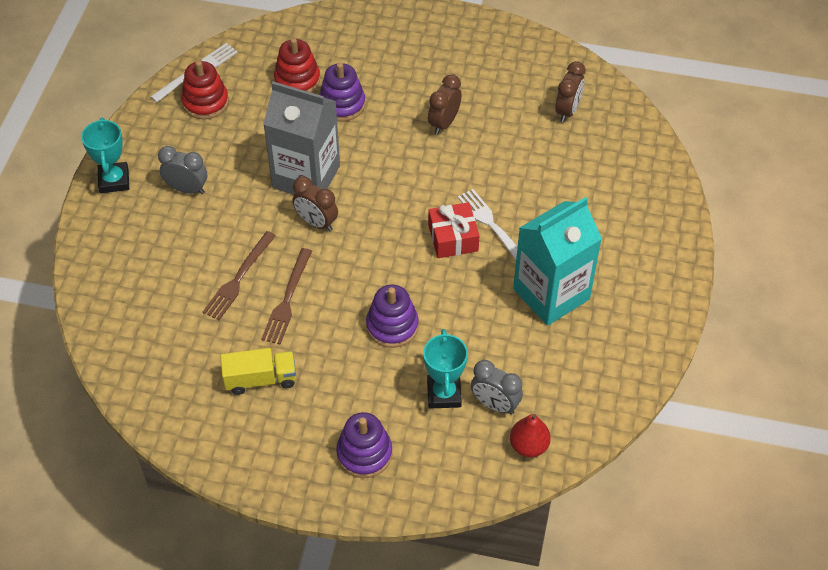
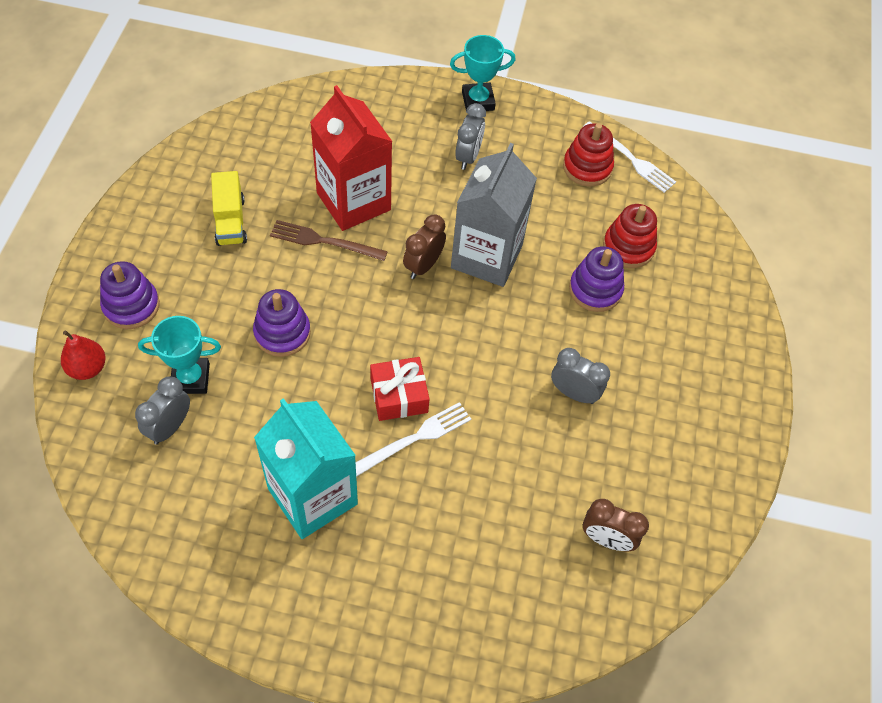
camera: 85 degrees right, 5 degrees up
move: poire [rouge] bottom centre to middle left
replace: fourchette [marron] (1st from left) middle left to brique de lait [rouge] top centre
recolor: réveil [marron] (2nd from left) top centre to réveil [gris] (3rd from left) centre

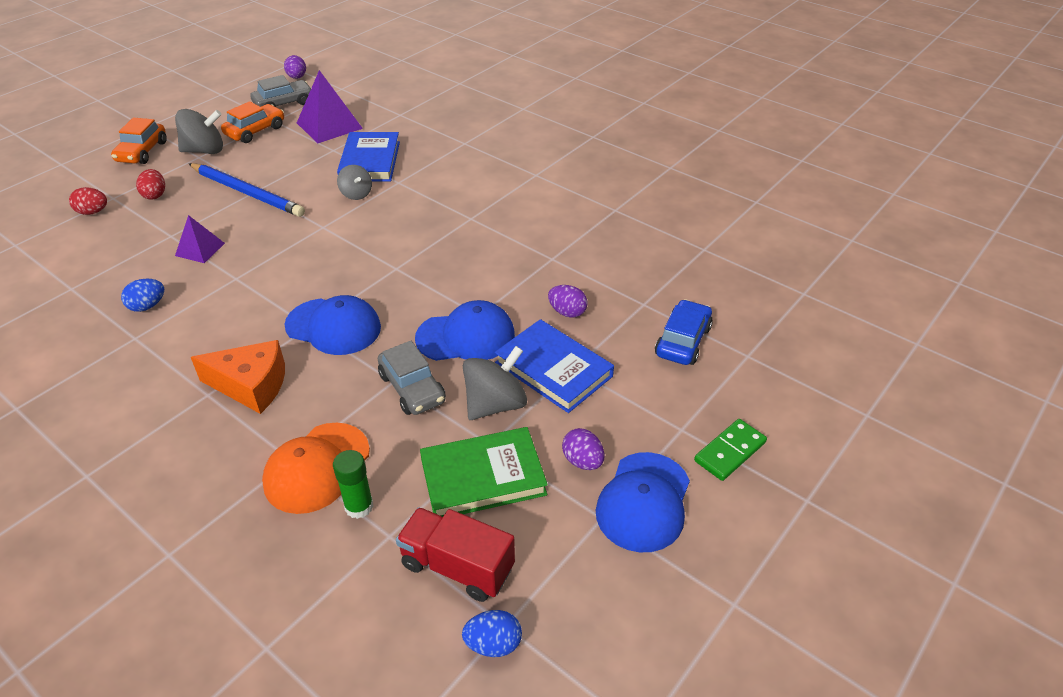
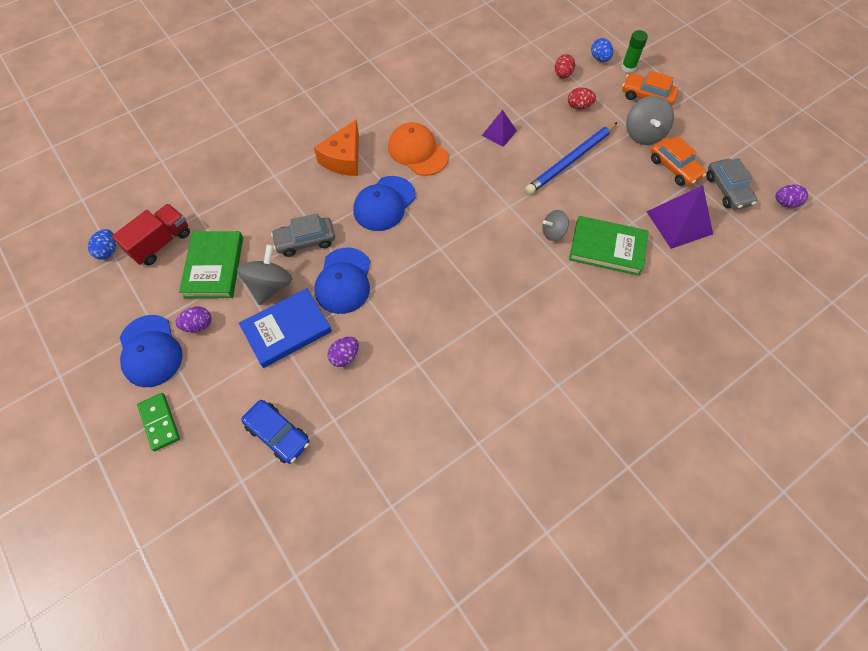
camera: 105 degrees right, 20 degrees up
move: œuf [bleu] (1st from left in the first image) middle left to œuf [bleu] (2nd from left) top right; casquette [orange] bottom left to top centre; bâton de colle [vert] bottom left to top right
recolor: livre [bleu] (1st from left) top centre to livre [vert] (2nd from left) middle right
rotate: toupie [gris] (3rd from left in the first image) centre = middle left 135 degrees counterclockwise; casquette [bleu] (3rd from left in the first image) bottom centre = middle left 150 degrees counterclockwise

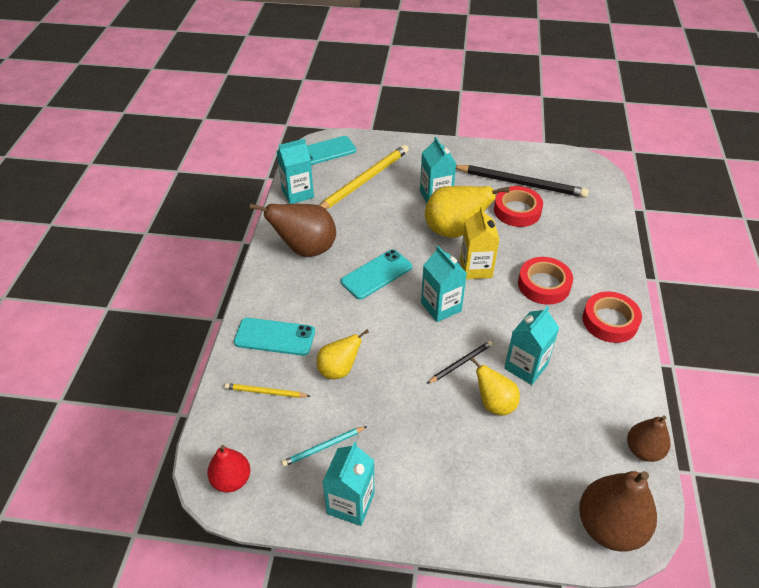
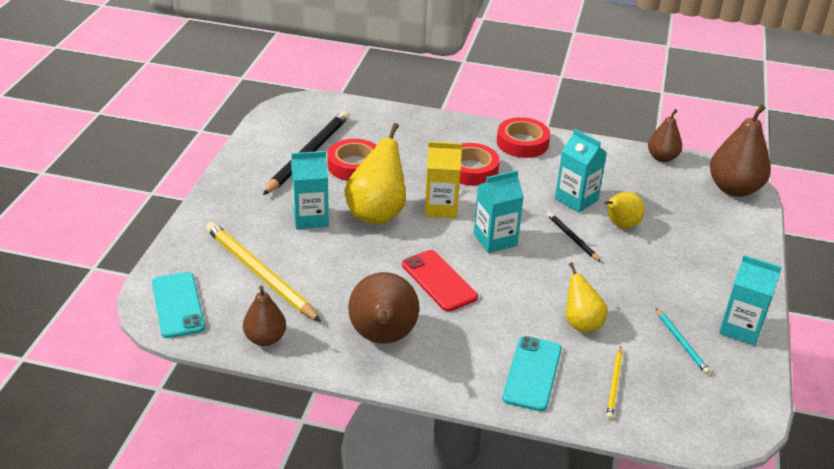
camera: 85 degrees left, 10 degrees down
delete: poire [rouge] bottom left
replace: brique de lait [turquoise] (1st from left) top centre to poire [marron] (1st from left) bottom left
recolor: téléphone [turquoise] (3rd from left) centre to téléphone [rouge] centre

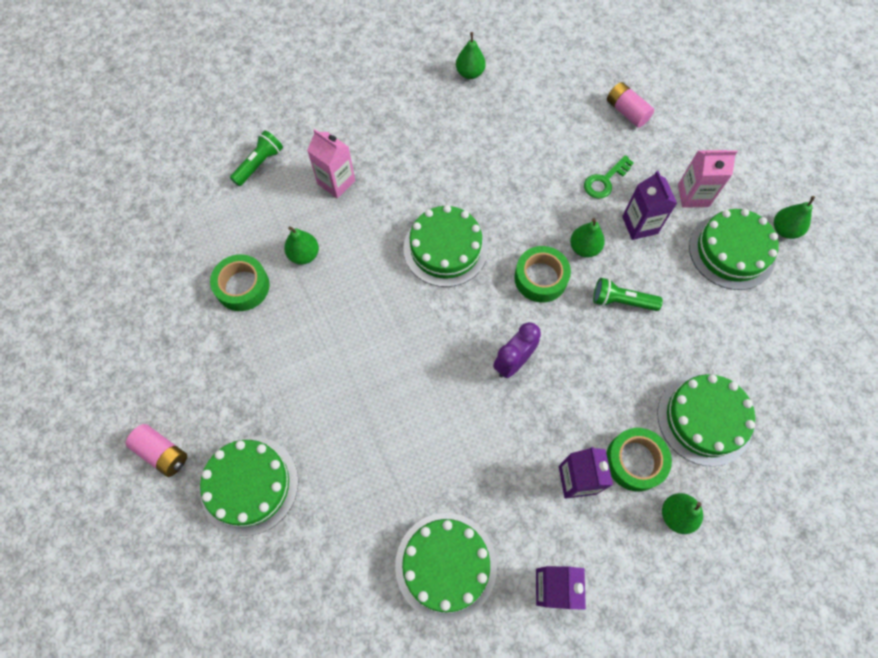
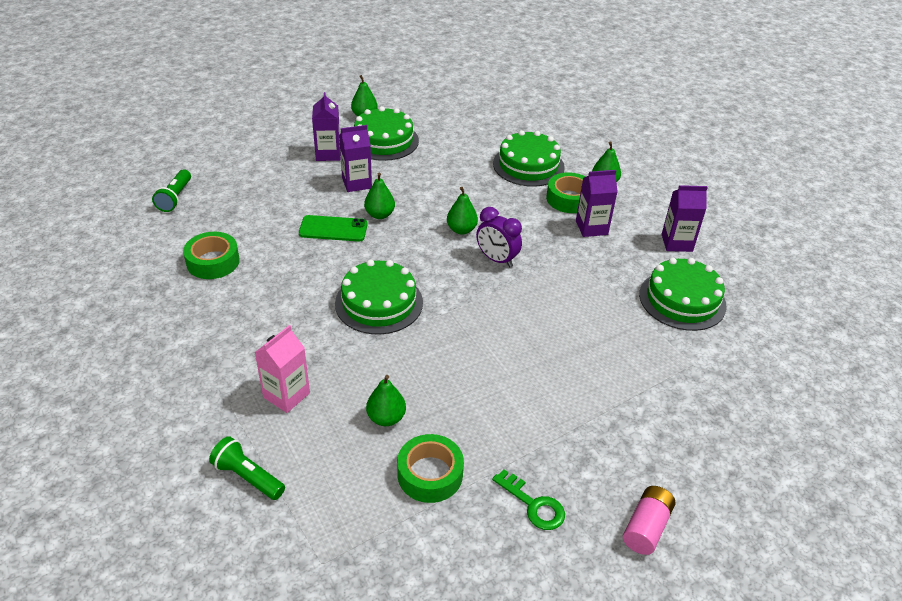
camera: 95 degrees left, 25 degrees down
delete: gâteau [vert] (1st from left) bottom left; pile [rose] (2nd from left) top right
insert: téléphone [vert] centre
move: poire [vert] (2nd from left in the first image) top centre to poire [vert] (4th from left) centre; ruban adhésif [vert] (2nd from left in the first image) centre to ruban adhésif [vert] (1st from left) middle left; clé [vert] top right to bottom centre; lampe de poche [vert] (2nd from left in the first image) middle right to lampe de poche [vert] (1st from left) top left
recolor: brique de lait [rose] (2nd from left) top right to brique de lait [violet] (1st from left) top centre

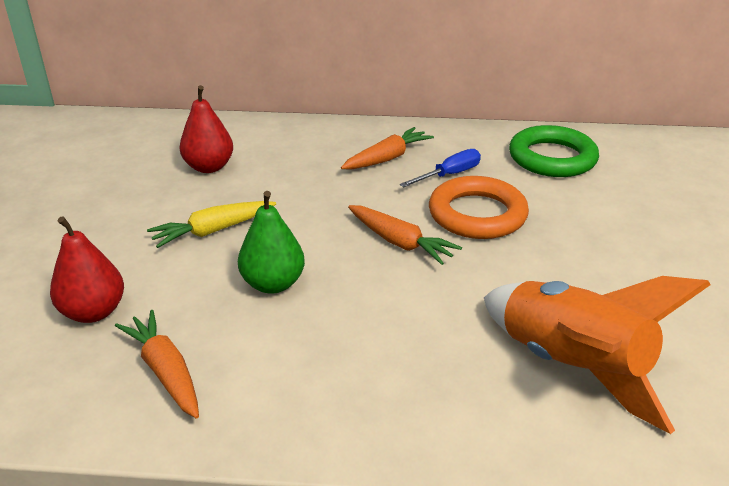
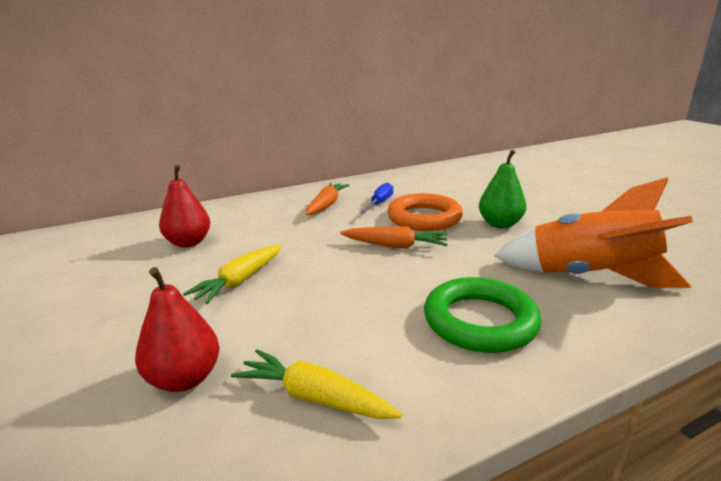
camera: 30 degrees left, 10 degrees down
move: poire [vert] centre to middle right; anneau [vert] top right to middle right
recolor: carotte [orange] (1st from left) bottom left to carotte [jaune] (2nd from left) bottom centre

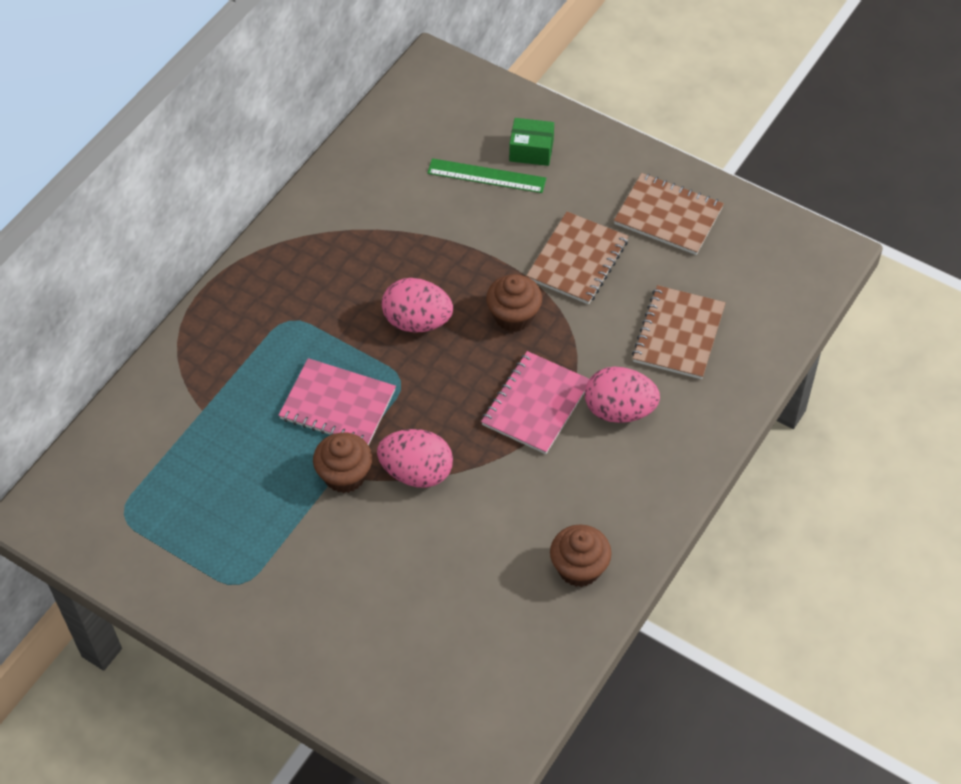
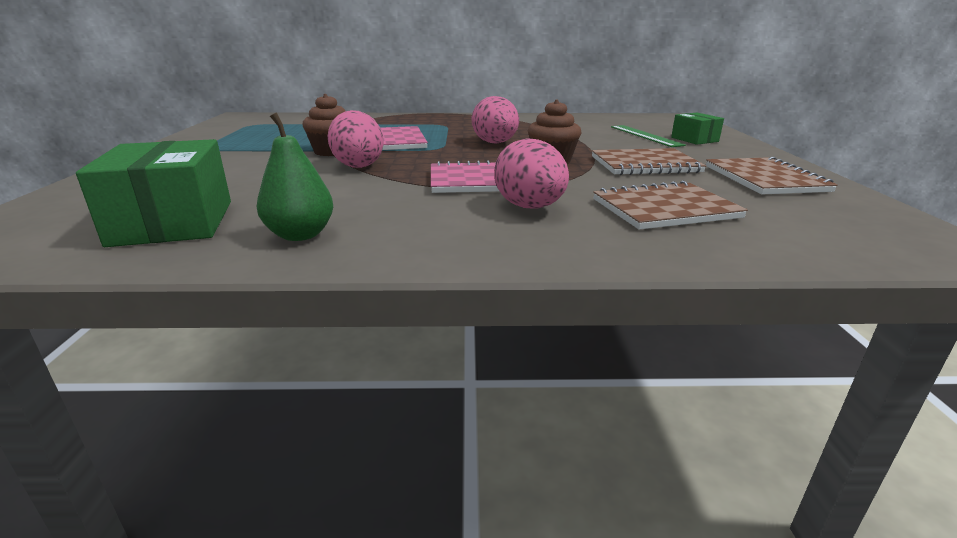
camera: 55 degrees right, 30 degrees down
insert: boîte [vert] (1st from left) middle left
replace: muffin [marron] (3rd from left) bottom centre to poire [vert] top left

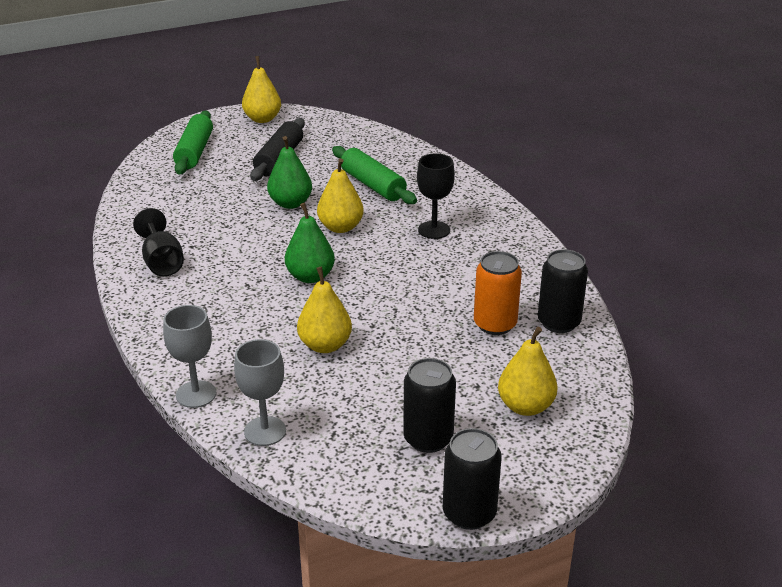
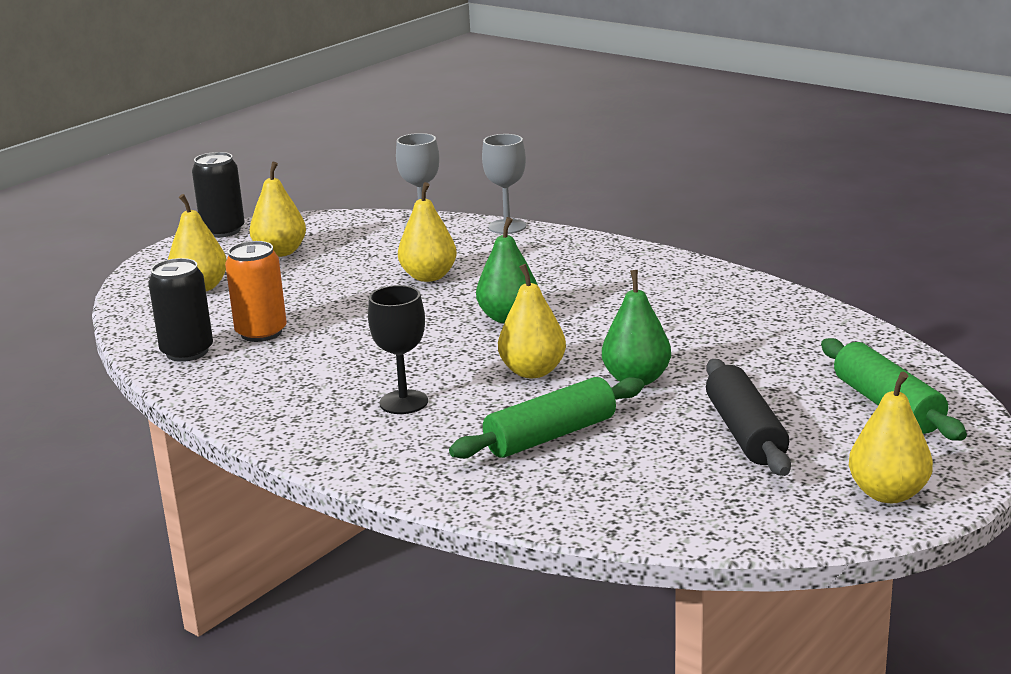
camera: 155 degrees right, 10 degrees down
delete: verre à pied [noir] (1st from left) middle left
replace: canette [noir] (1st from left) bottom centre to poire [jaune] (2nd from left) top left
rotate: rouleau à pâtisserie [vert] (2nd from left in the first image) top centre = centre 60 degrees counterclockwise

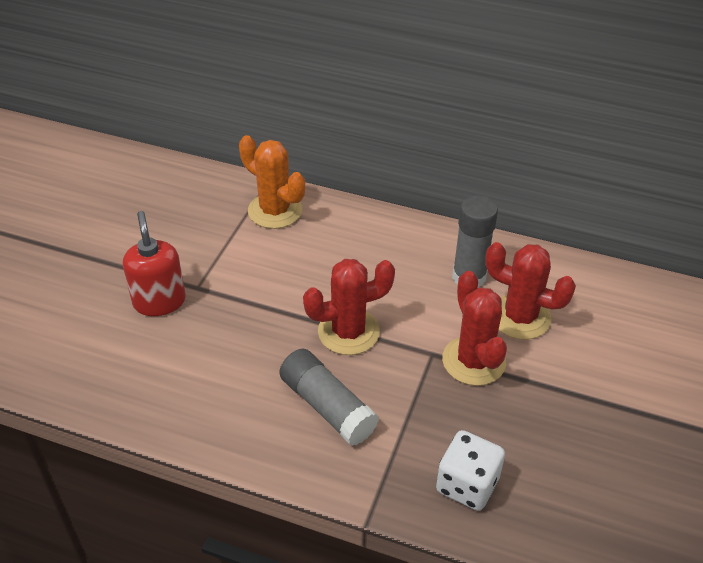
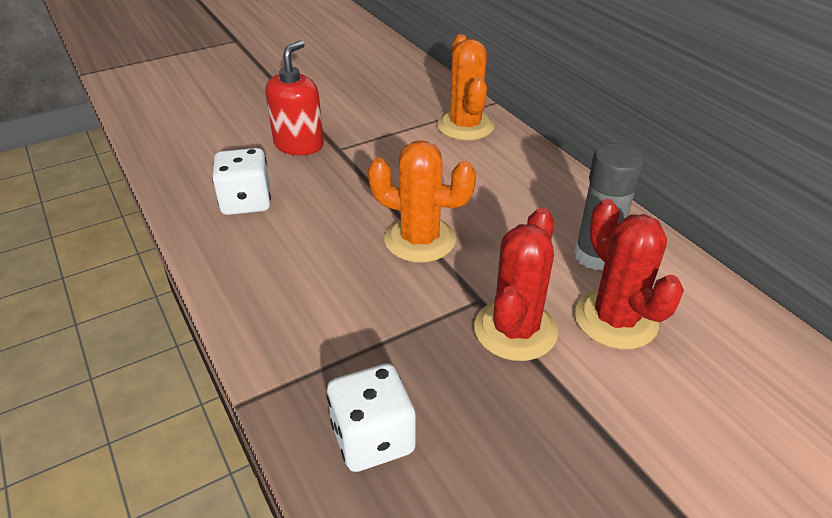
camera: 40 degrees right, 5 degrees down
delete: bâton de colle [gris] (1st from left) bottom centre
insert: dé [blanc] (1st from left) middle left
recolor: cactus [rouge] (1st from left) centre to cactus [orange] (1st from left) centre

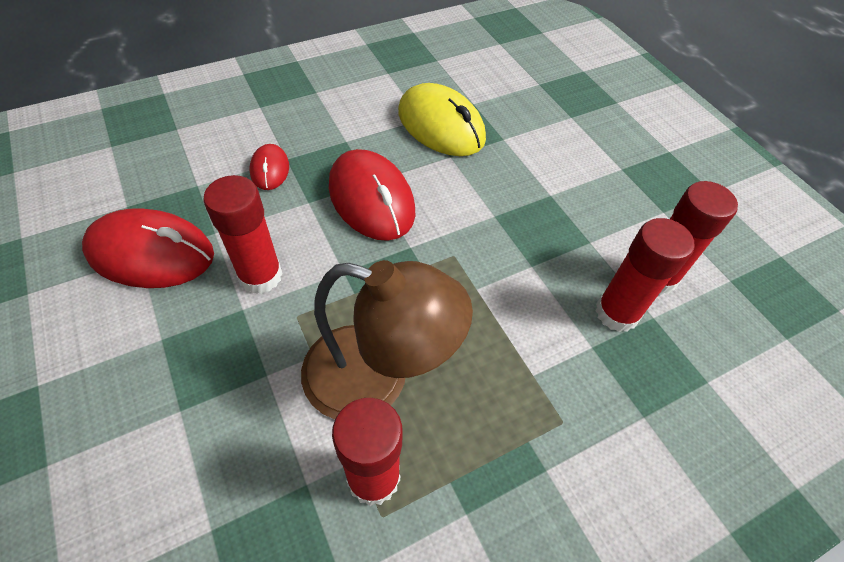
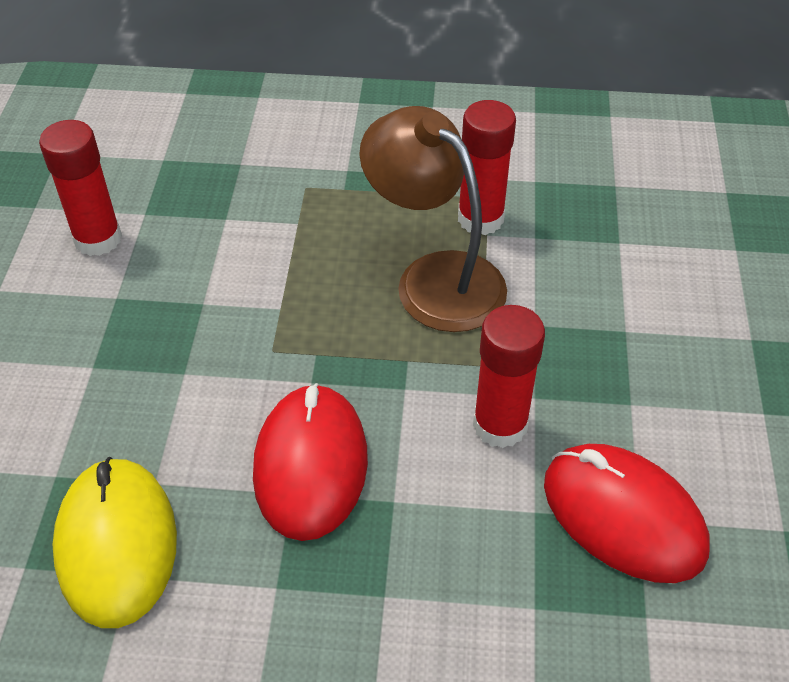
camera: 145 degrees left, 5 degrees down
delete: souris [rouge] (2nd from left) top left; bâton de colle [rouge] (3rd from left) middle right

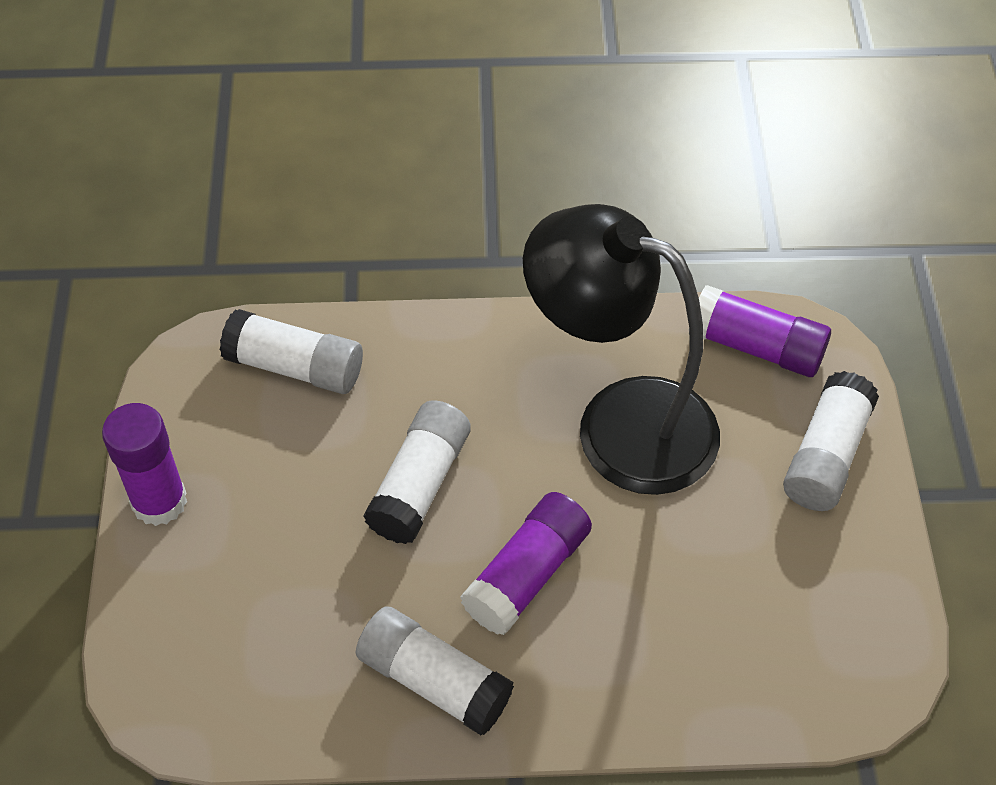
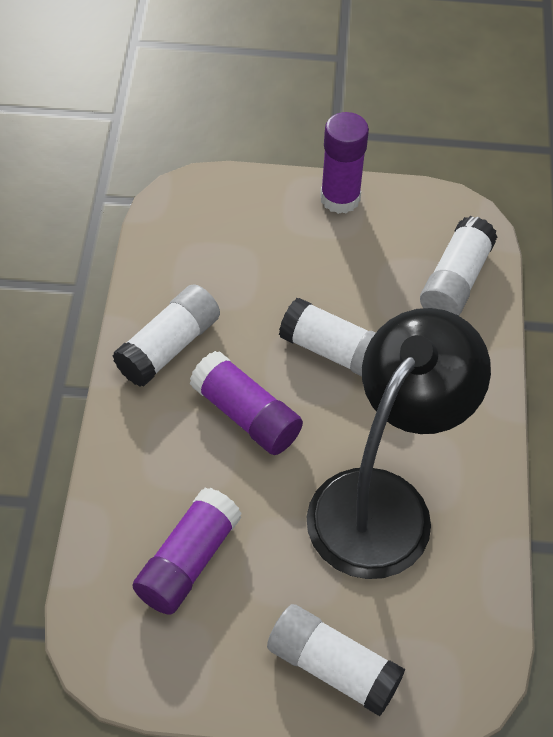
camera: 95 degrees right, 0 degrees up
move: bâton de colle [violet] (3rd from left in the first image) middle right to bâton de colle [violet] (1st from left) bottom centre

